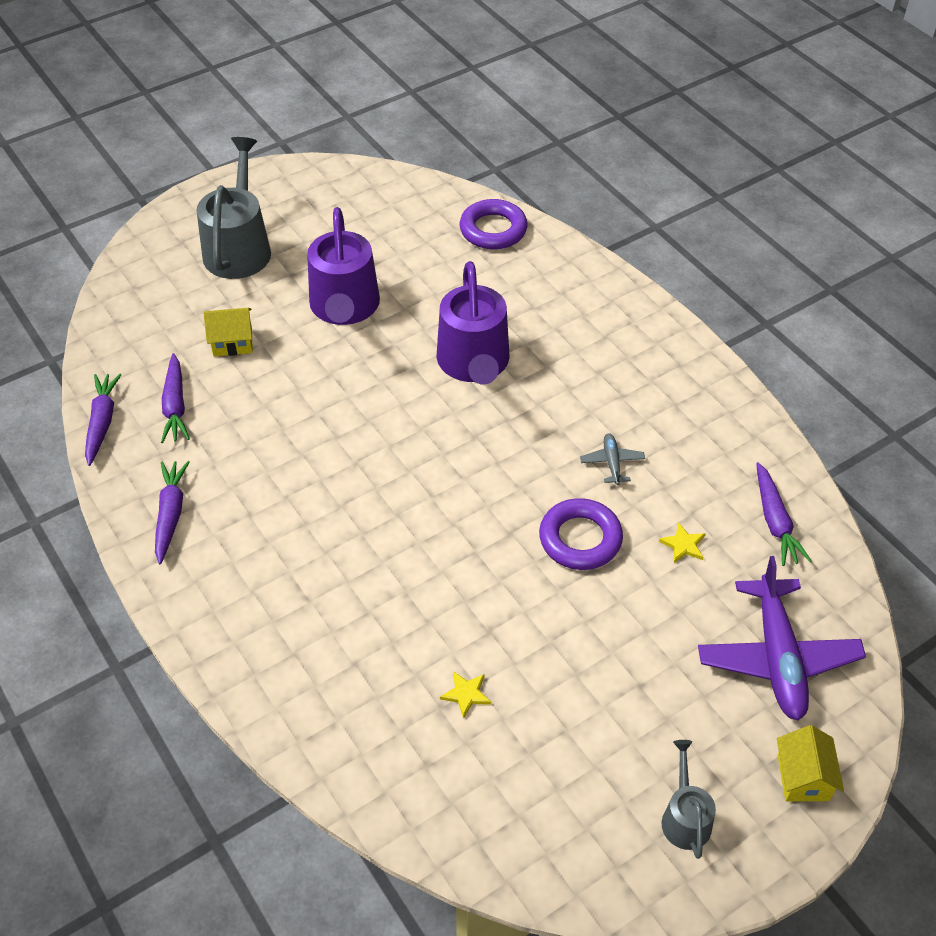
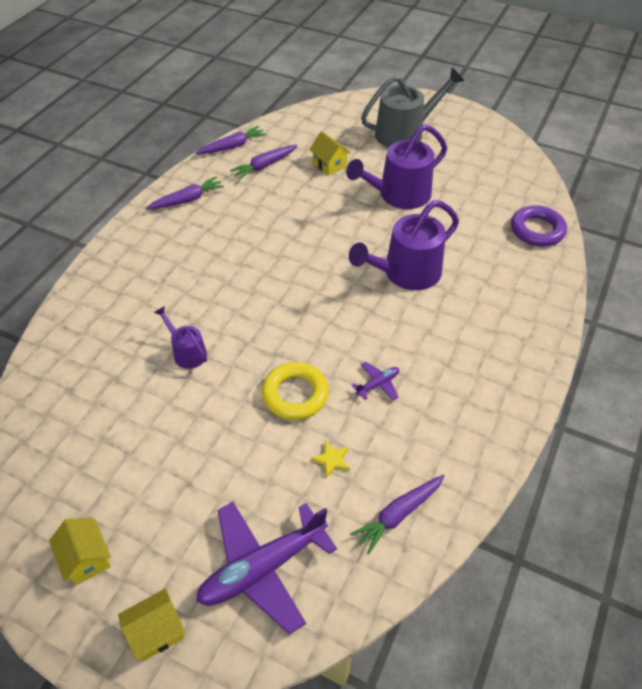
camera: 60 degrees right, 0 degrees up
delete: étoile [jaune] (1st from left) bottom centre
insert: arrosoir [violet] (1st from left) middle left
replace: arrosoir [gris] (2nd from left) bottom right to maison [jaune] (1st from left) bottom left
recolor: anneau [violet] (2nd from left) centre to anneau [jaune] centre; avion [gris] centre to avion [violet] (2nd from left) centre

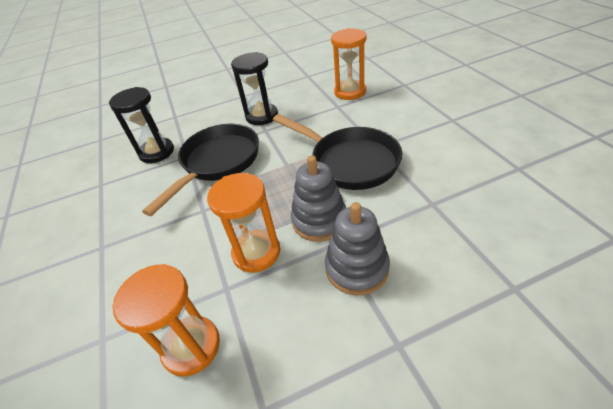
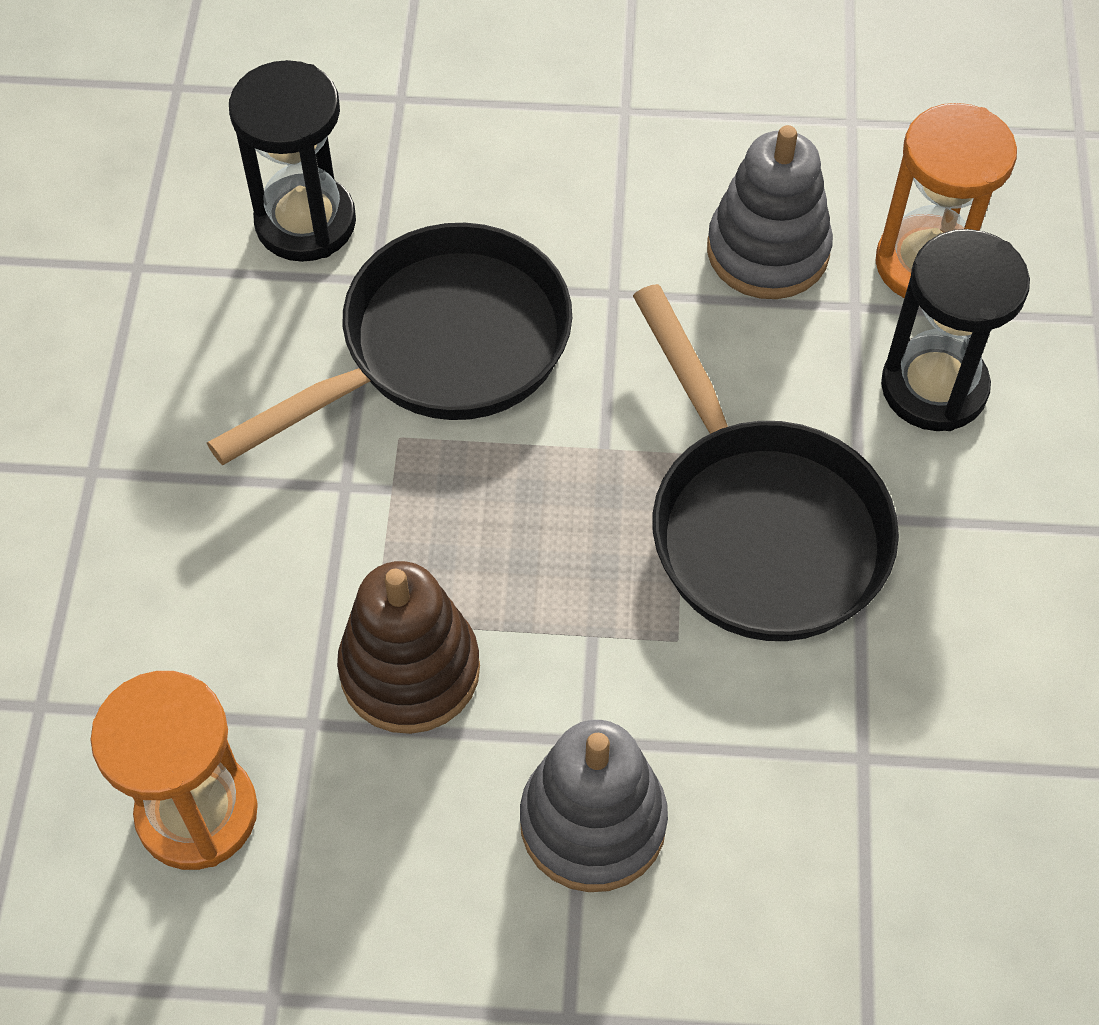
camera: 20 degrees right, 15 degrees up
move: sablier [noir] (2nd from left) top centre to top right; jouet à empiler [gris] (1st from left in the first image) centre to jouet à empiler [gris] (2nd from left) top right
replace: sablier [orange] (2nd from left) centre to jouet à empiler [marron] centre

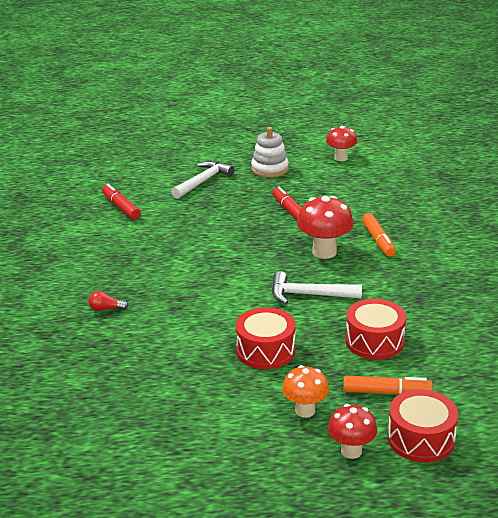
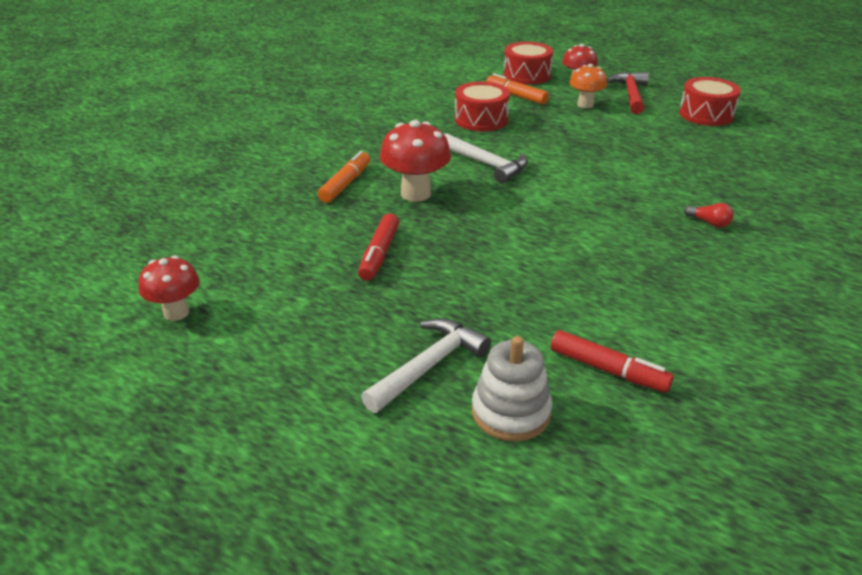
camera: 145 degrees left, 5 degrees up
insert: marteau [rouge] top right
move: tambour [rouge] (1st from left in the first image) centre to tambour [rouge] (3rd from left) top right; jouet à empiler [blanc] top centre to bottom centre
rotate: feutre [rouge] (1st from left in the first image) middle left = middle right 60 degrees counterclockwise; marteau [blanc] (1st from left) centre = centre 150 degrees clockwise

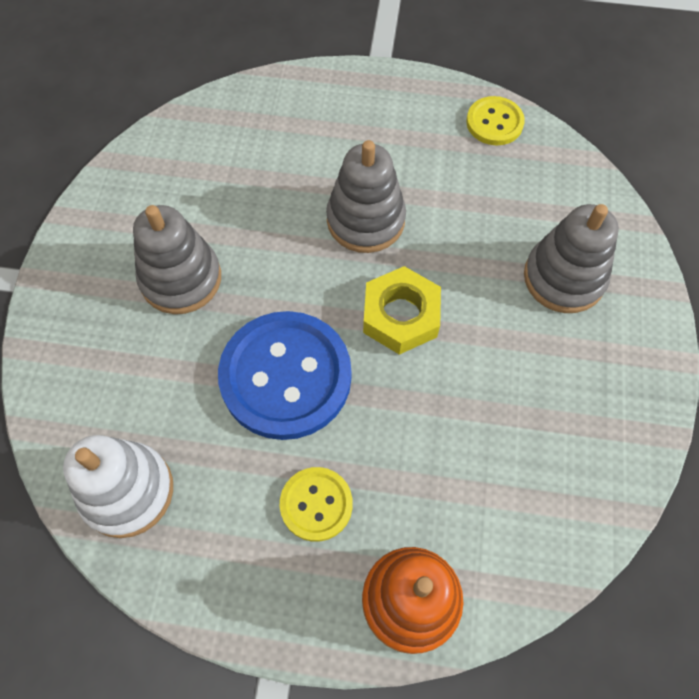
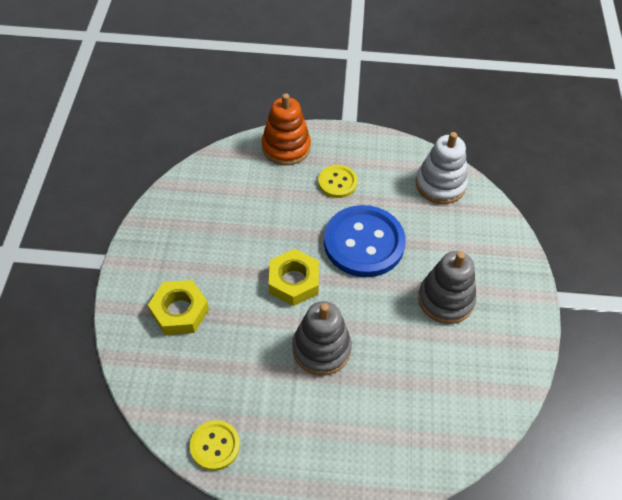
camera: 175 degrees right, 10 degrees down
replace: jouet à empiler [gris] (3rd from left) middle right to écrou [jaune] (1st from left) middle left

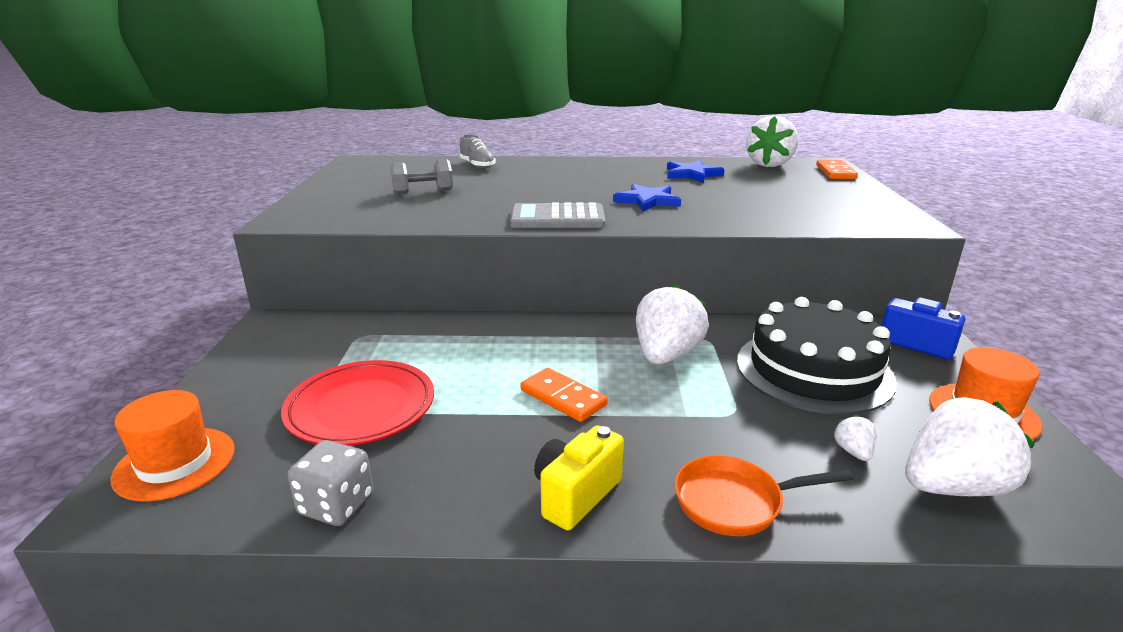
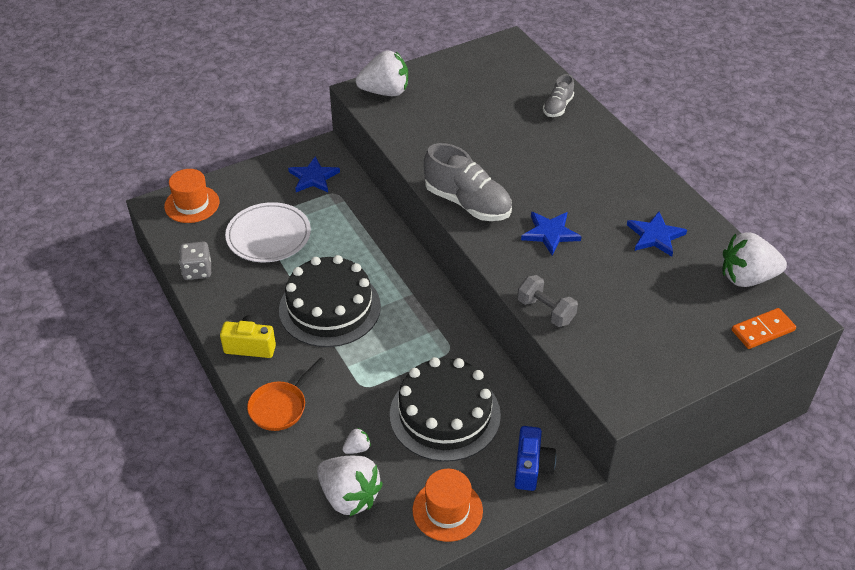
camera: 60 degrees right, 20 degrees up
insert: étoile [bleu] (1st from left) top centre
move: haltère [gris] top centre to centre; fraise [blanc] (1st from left in the first image) centre to fraise [blanc] (3rd from left) top centre
replace: calculatrice [gris] centre to chaussure [gris] (1st from left) top centre; domino [orange] (1st from left) centre to gâteau [noir] (1st from left) centre
recolor: assiette [rouge] middle left to assiette [blanc] middle left
rotate: poêle [orange] bottom right = bottom centre 105 degrees counterclockwise

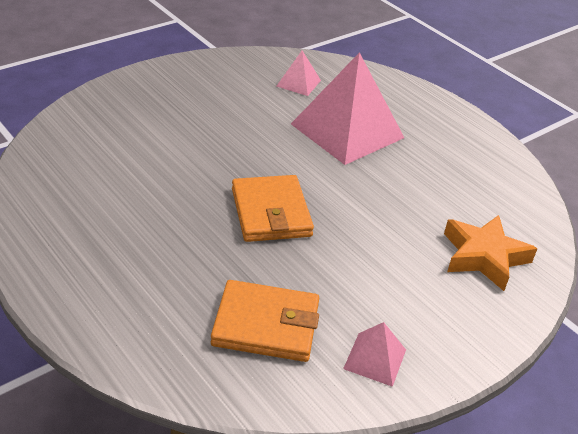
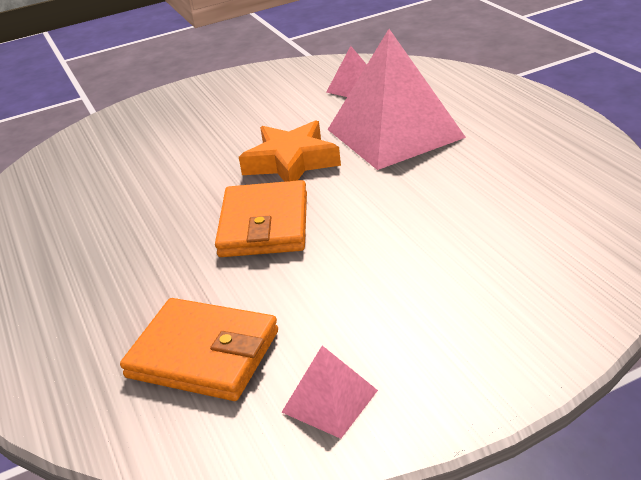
camera: 20 degrees right, 5 degrees down
move: étoile [orange] middle right to top centre

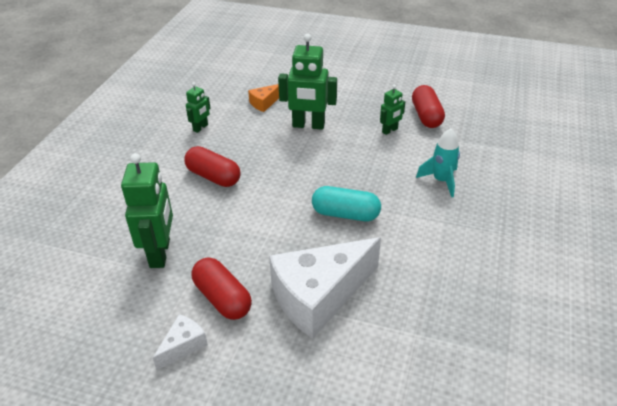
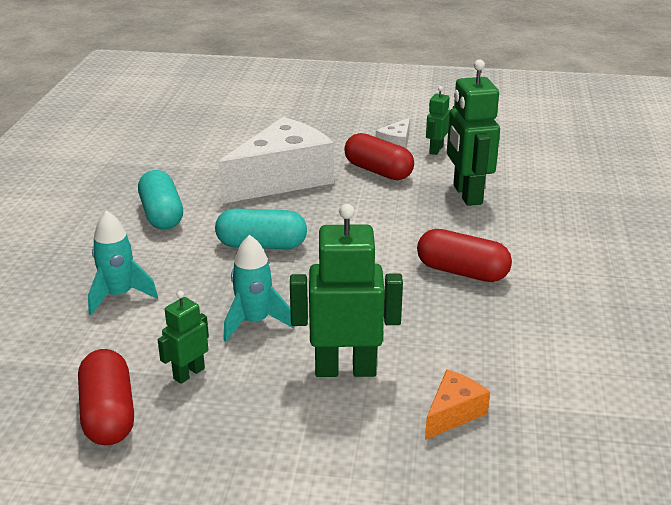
camera: 170 degrees right, 10 degrees down
insert: gélule [turquoise] (1st from left) middle left; fusée [turquoise] (2nd from left) centre
move: robot [vert] (2nd from left in the first image) top left to robot [vert] (3rd from left) top centre

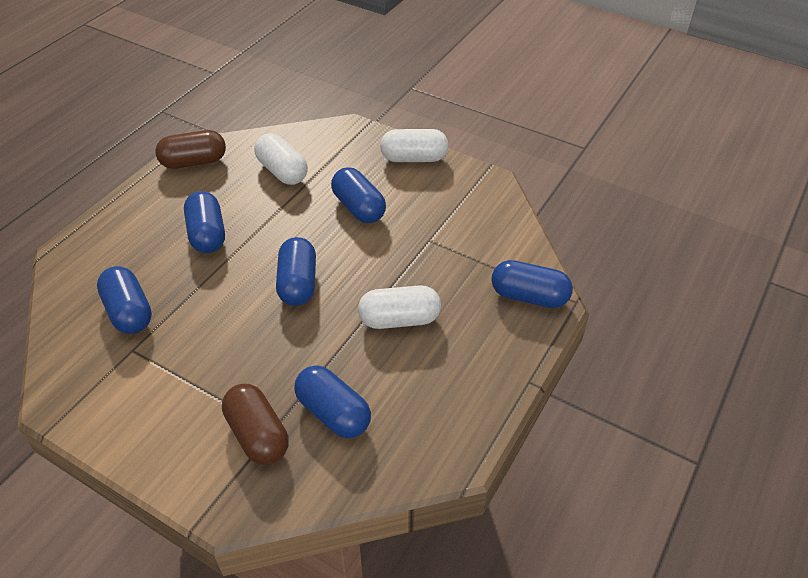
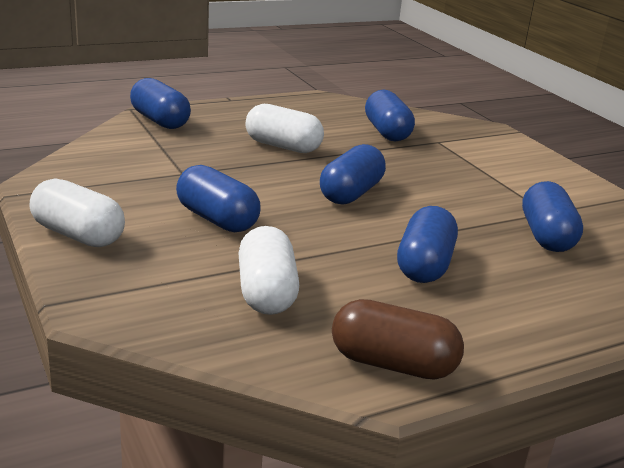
camera: 150 degrees left, 20 degrees down
delete: gélule [marron] (2nd from left) bottom left
rotate: gélule [bleu] (5th from left in the first image) centre = centre 45 degrees counterclockwise

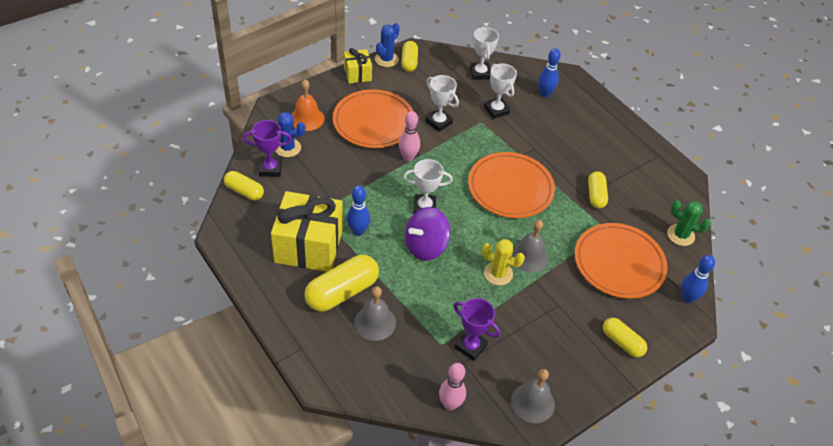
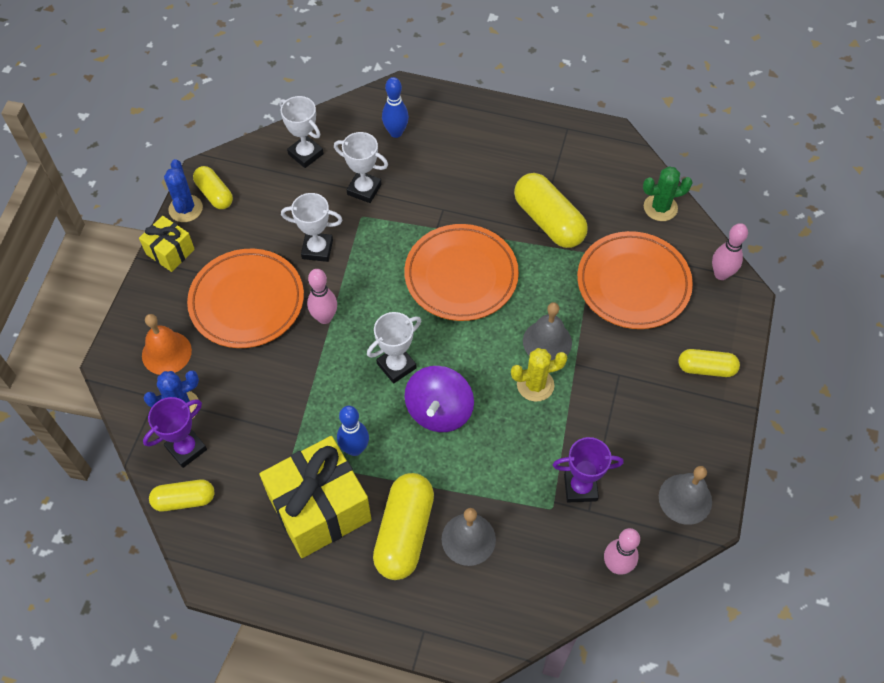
camera: 35 degrees left, 10 degrees up
recolor: quille [bleu] (3rd from left) middle right to quille [rose] (3rd from left) middle right
resize: gélule [jaune] (4th from left) middle right = top centre x1.67

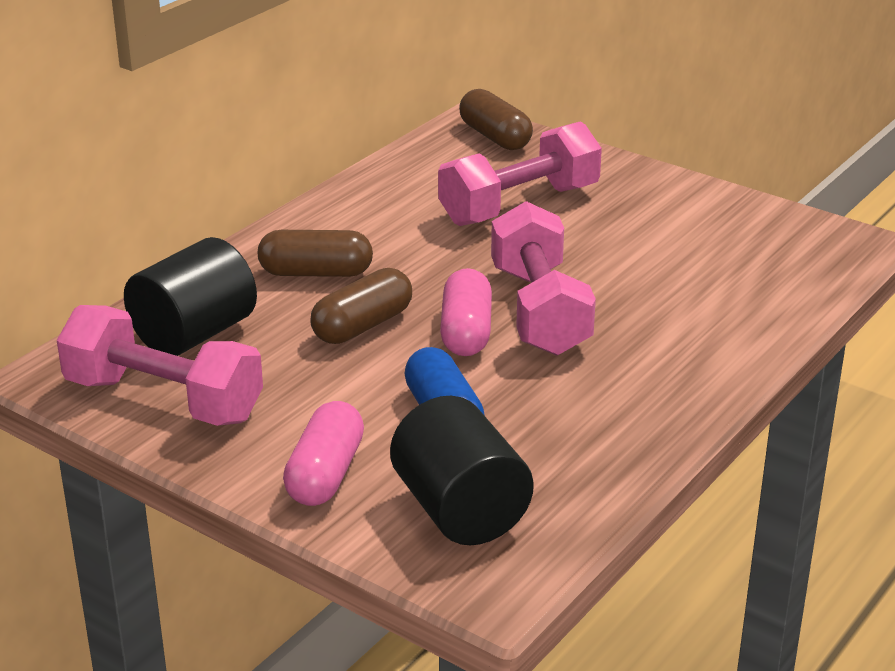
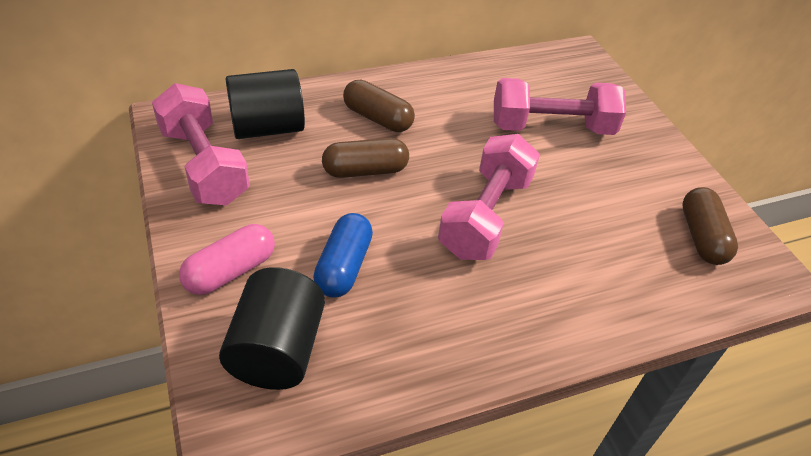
camera: 30 degrees right, 15 degrees up
delete: gélule [rose] (2nd from left) centre
move: gélule [marron] (3rd from left) top centre to middle right

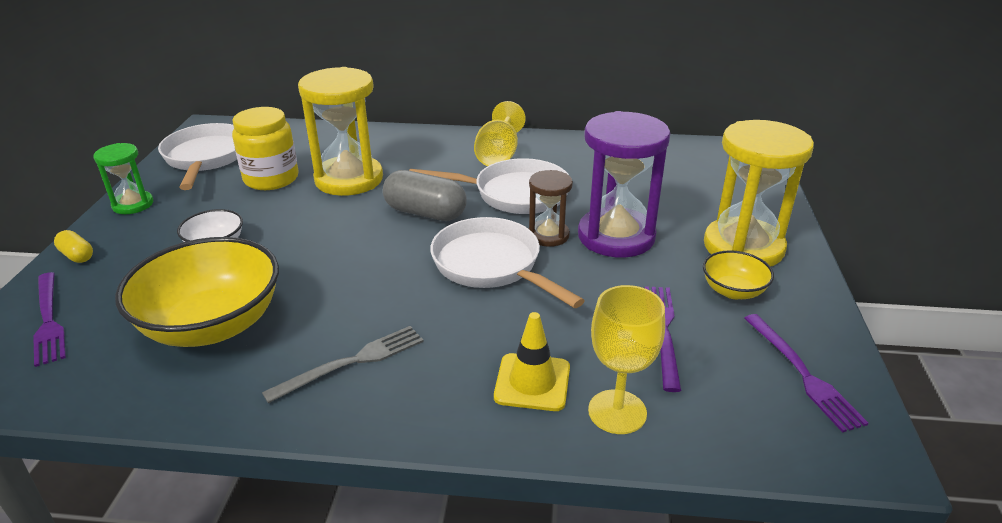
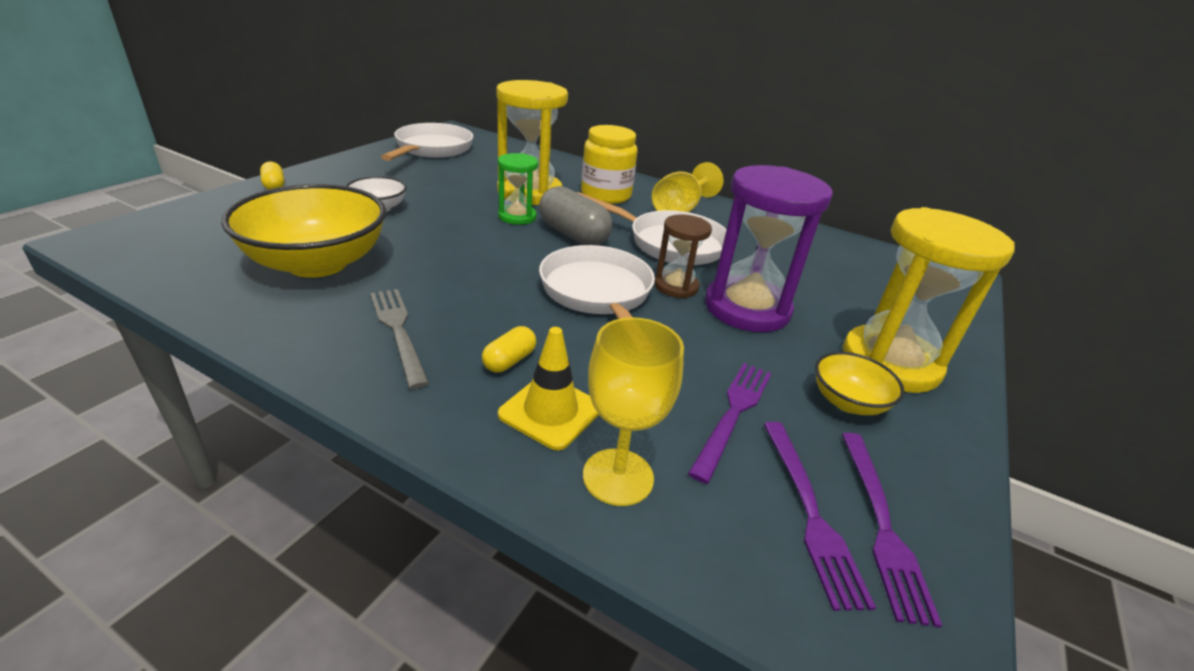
camera: 20 degrees right, 0 degrees up
insert: gélule [jaune] (2nd from left) centre
move: fourchette [violet] (1st from left in the first image) middle left to fourchette [violet] (2nd from left) bottom right; sablier [vert] middle left to top centre; bocal [jaune] top left to top centre
rotate: fourchette [gris] bottom centre = centre 105 degrees counterclockwise

